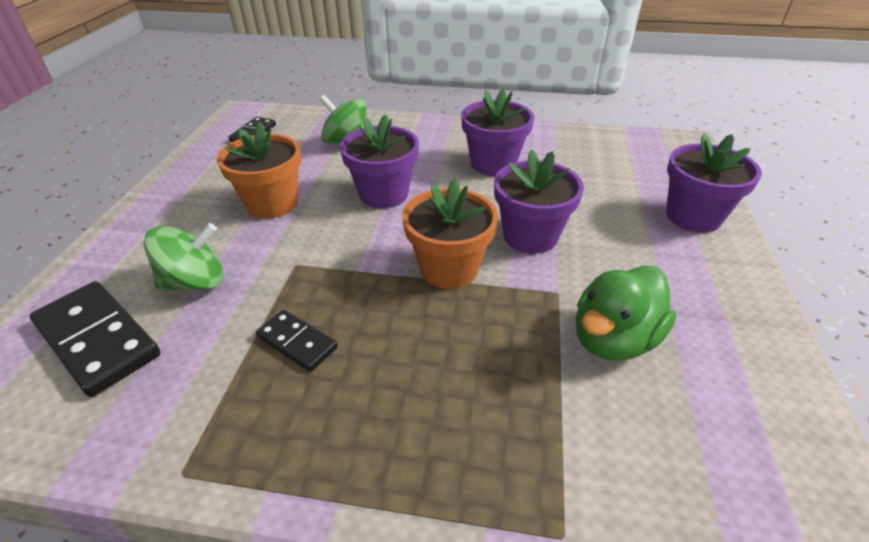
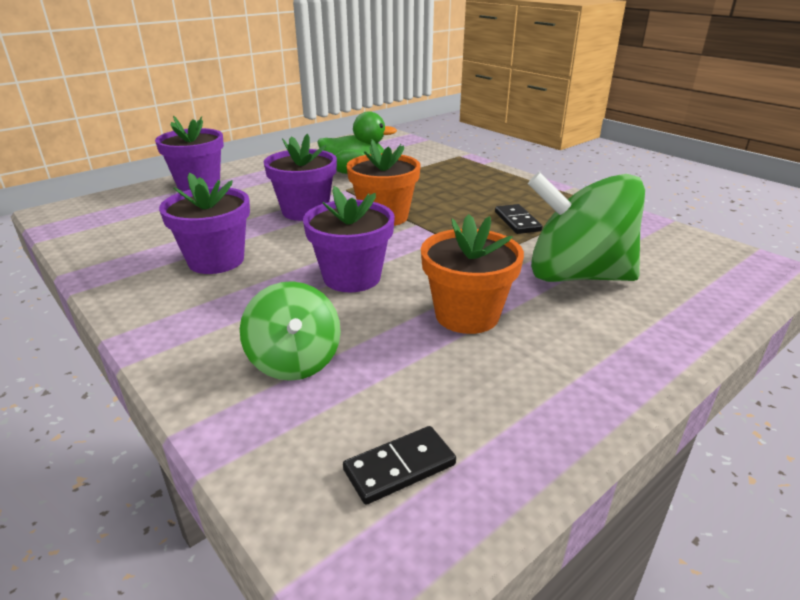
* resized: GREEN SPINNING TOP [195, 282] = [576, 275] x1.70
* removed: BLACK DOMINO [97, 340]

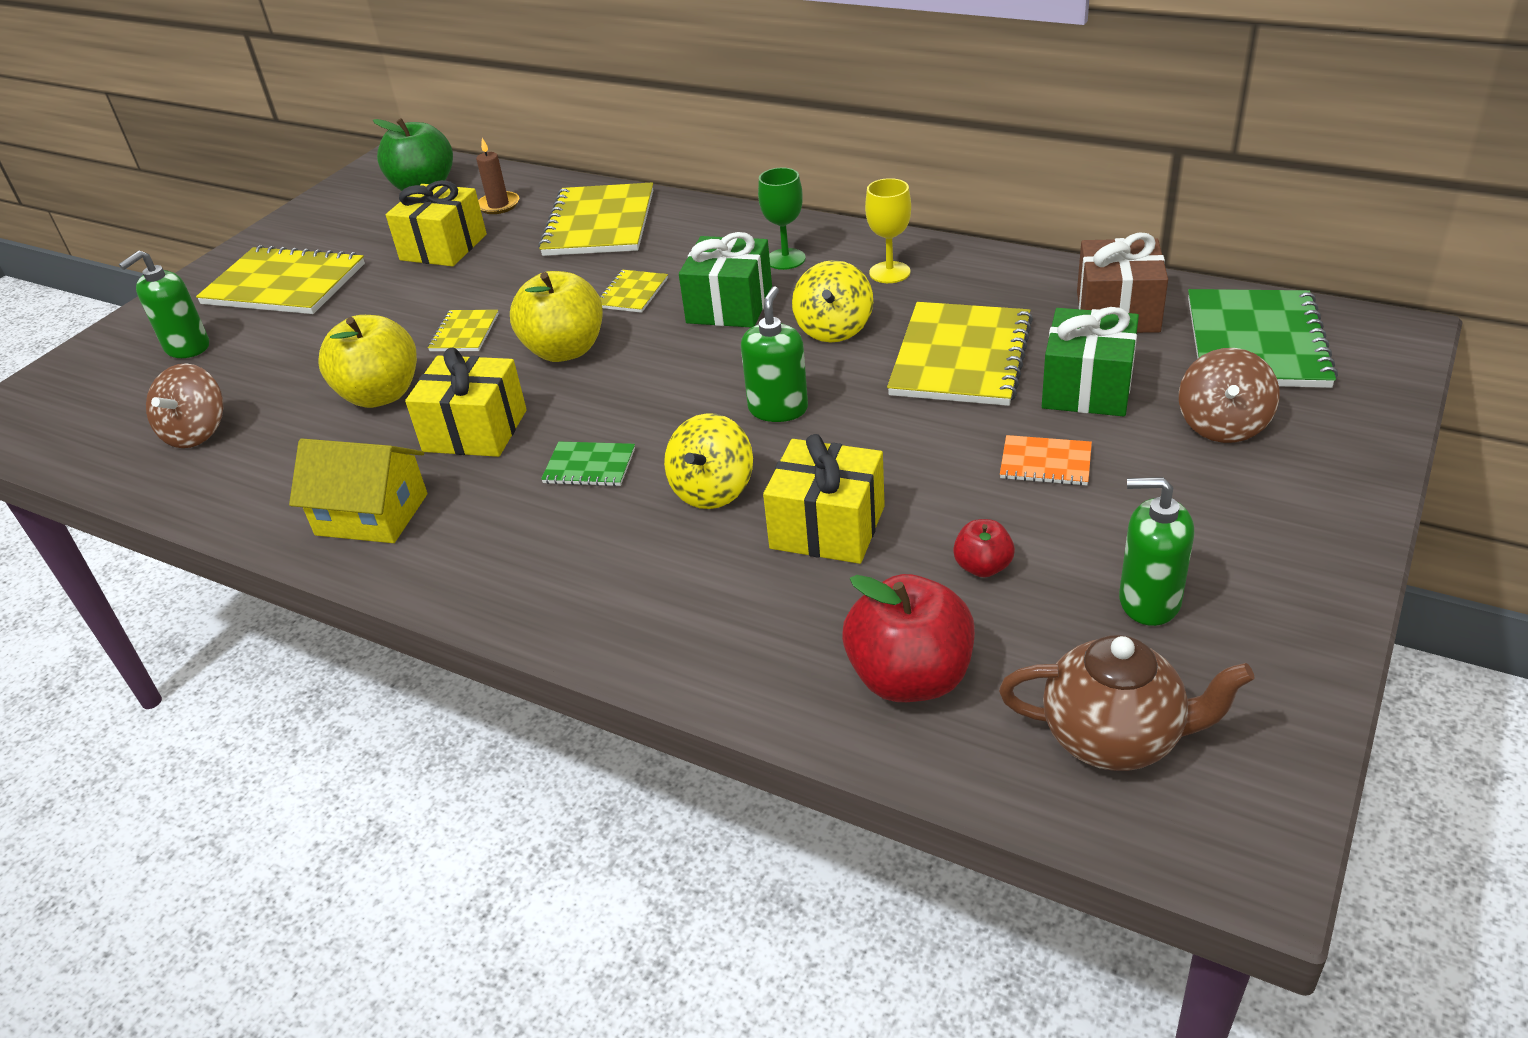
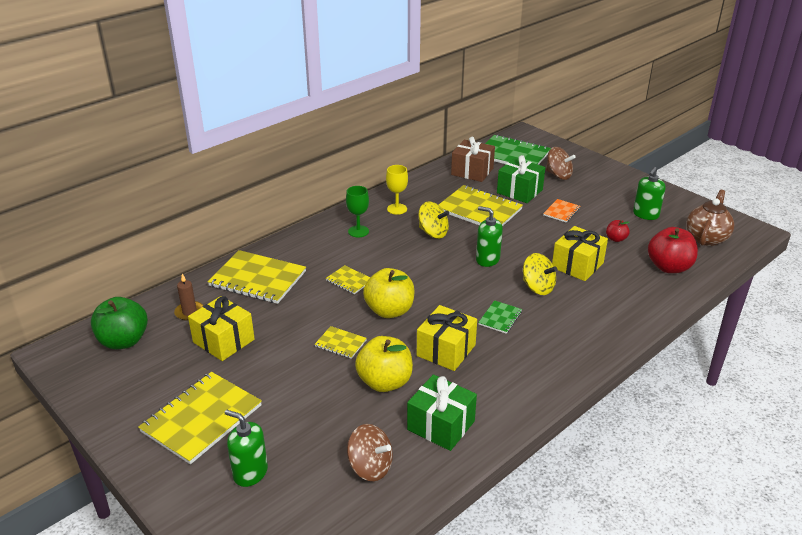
* turned: GREEN SOAP DISPENSER [187, 347] = [250, 473] 150 degrees clockwise
* moved: GREEN GIFT [729, 306] to [441, 425]
* removed: YELLOW HOUSE [372, 514]

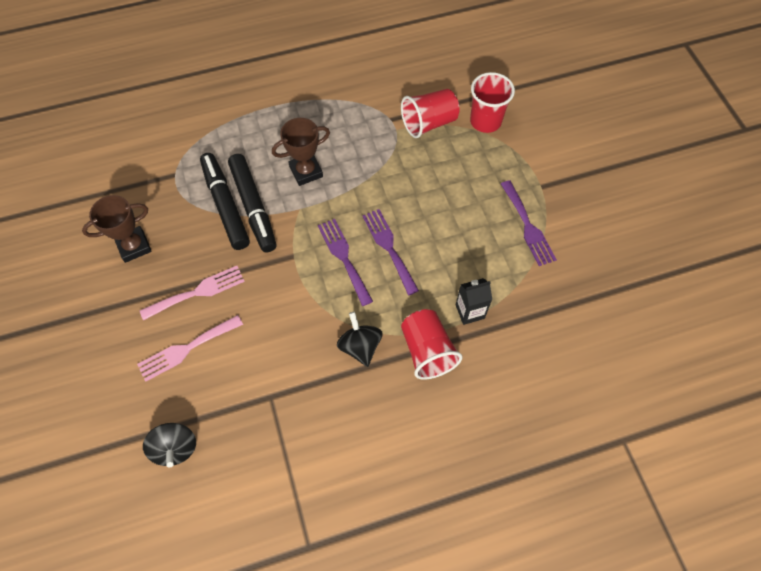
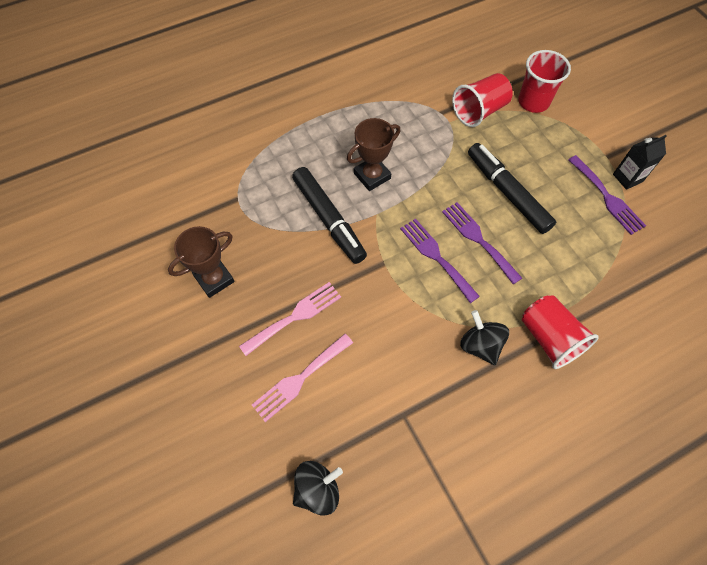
* turned: BLACK SPINNING TOP [175, 448] = [317, 489] 90 degrees counterclockwise
* moved: BLACK MARKER [225, 205] to [507, 192]
* moved: BLACK CARTON [470, 311] to [627, 178]

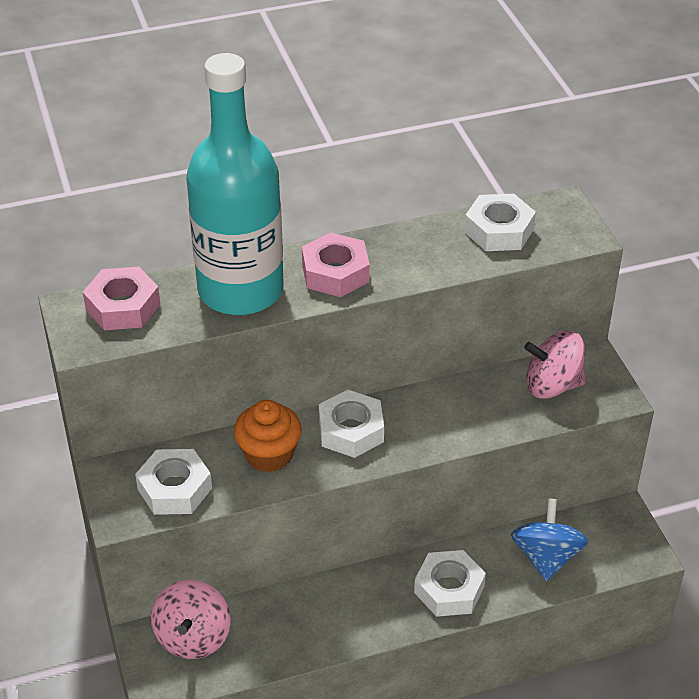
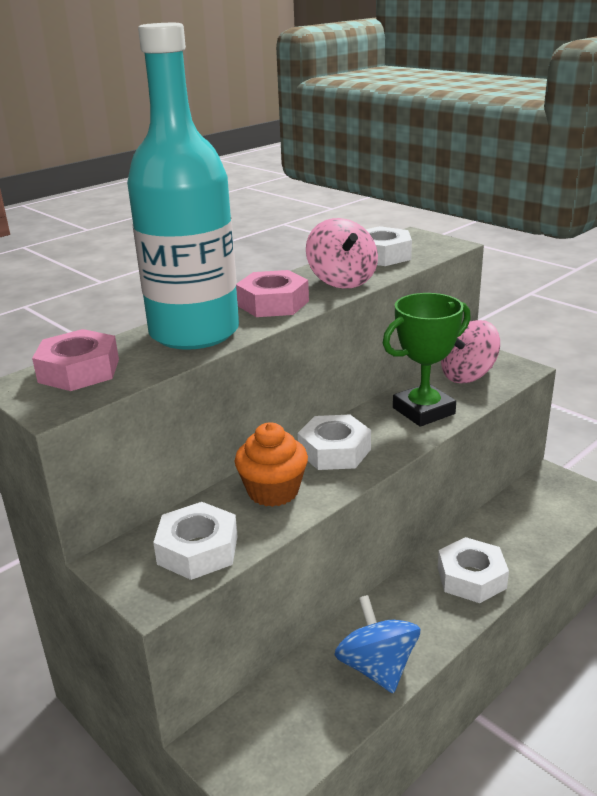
* moved: PINK SPINNING TOP [193, 637] to [342, 281]
* moved: BLUE SPINNING TOP [546, 557] to [377, 667]
* added: GREEN TROPHY [423, 411]

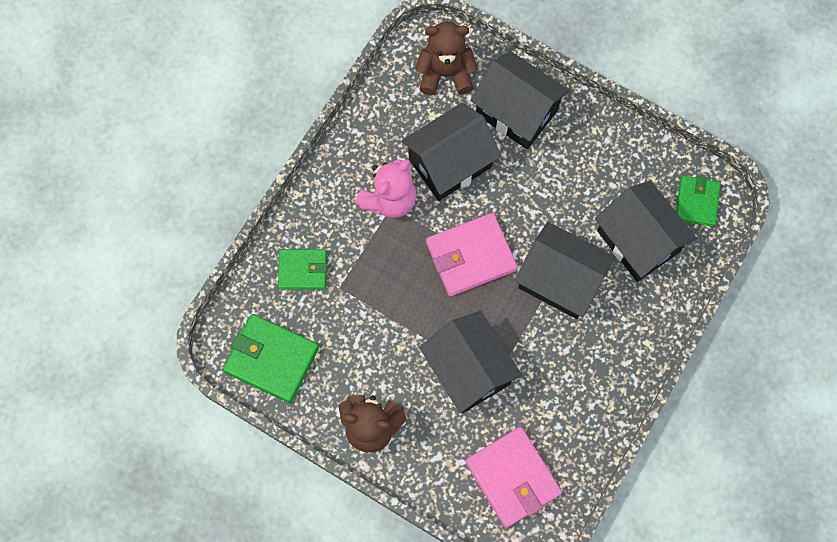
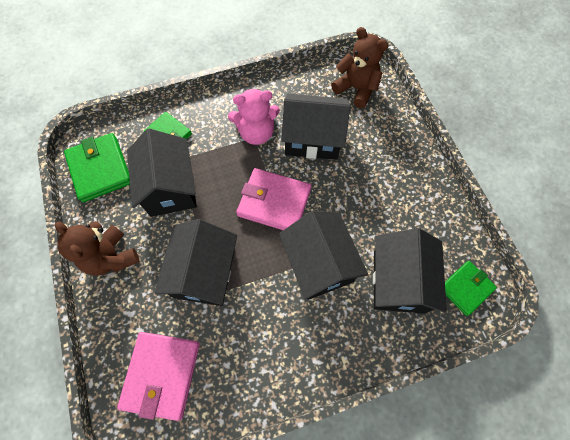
* moved: BLACK HOUSE [516, 112] to [170, 188]

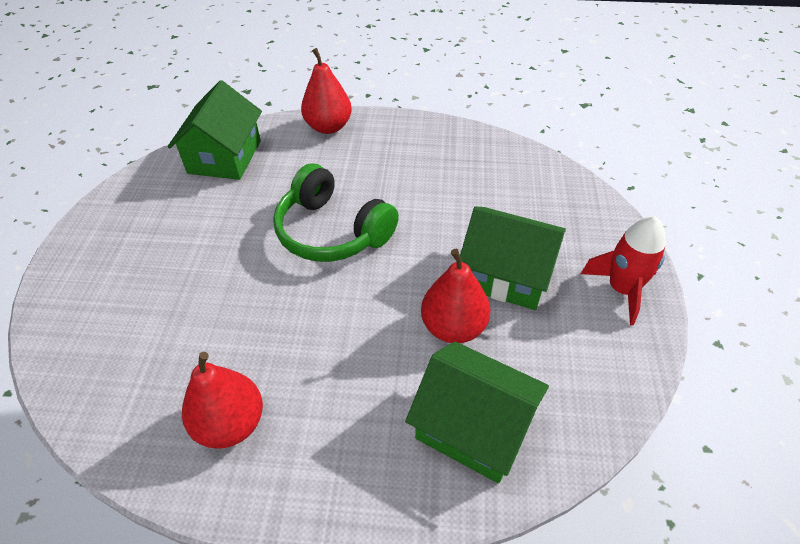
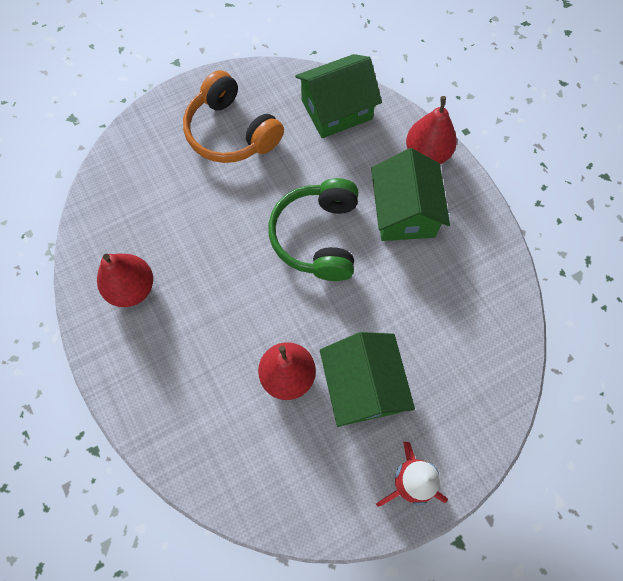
* added: ORANGE HEADPHONES [231, 132]
* moved: GREEN HOUSE [473, 427] to [404, 212]

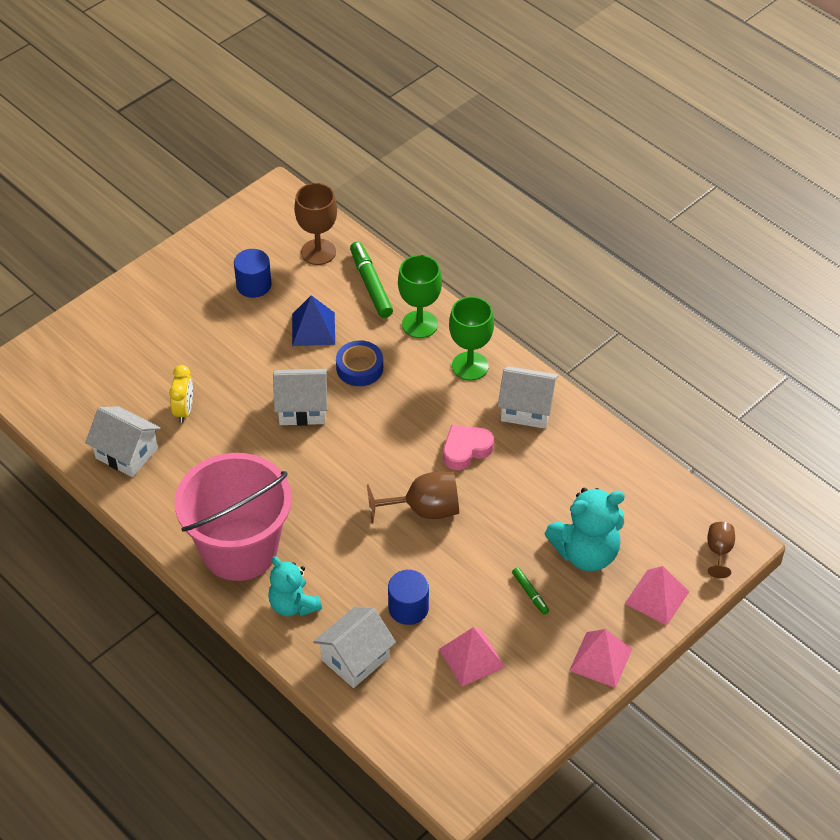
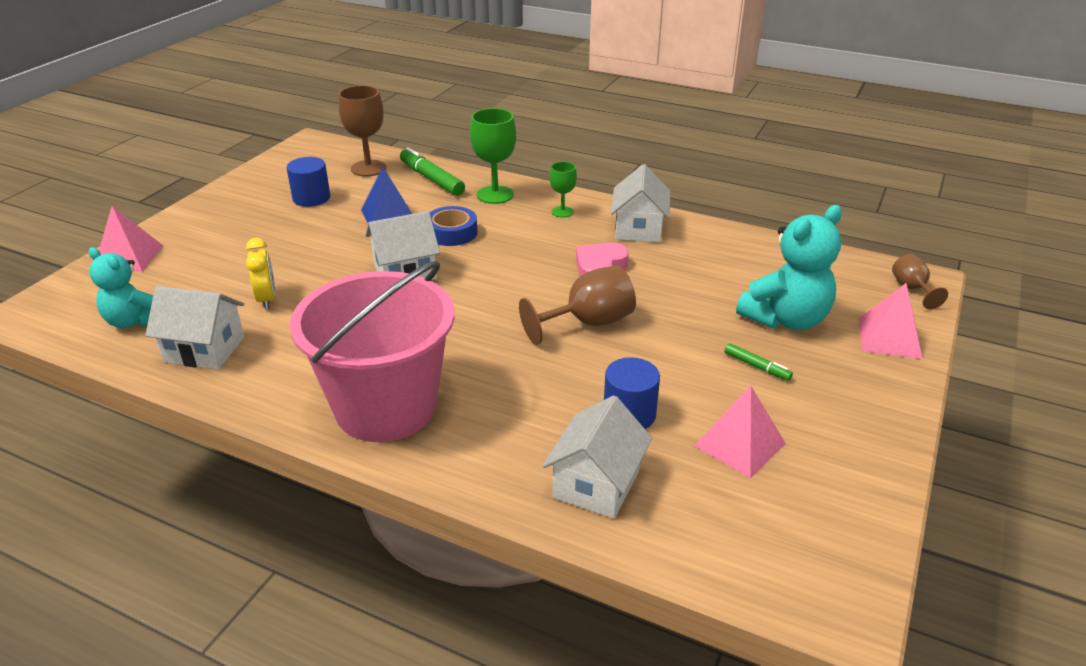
* moved: TURQUOISE TEDDY BEAR [293, 605] to [134, 321]
* moved: PINK PYRAMID [600, 659] to [129, 257]
* resized: GREEN GOBLET [470, 366] = [562, 212] x0.58
* turned: WHITE HOUSE [526, 409] = [638, 229] 75 degrees counterclockwise

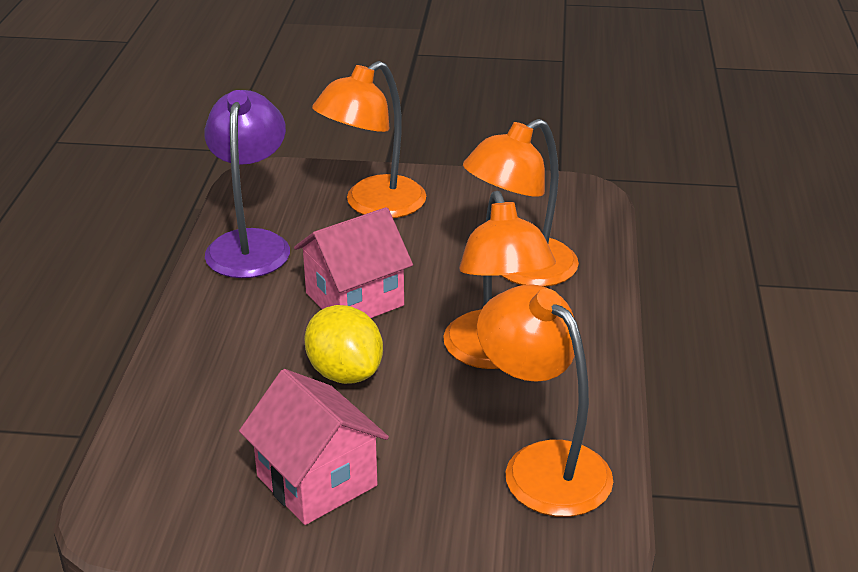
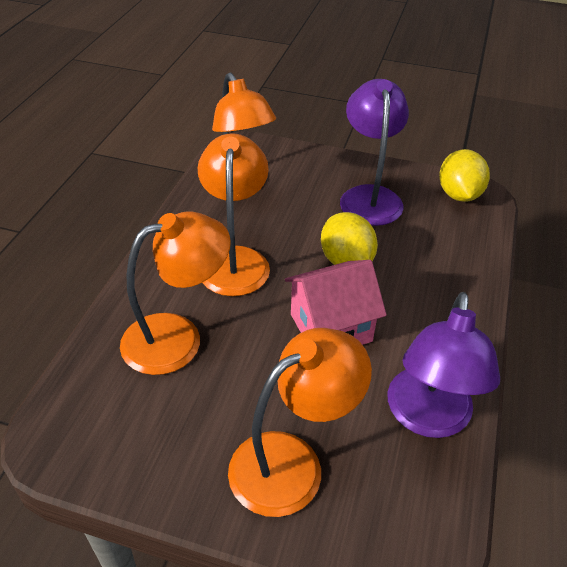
* replaced: PINK HOUSE [317, 481] to PURPLE LAMP [369, 196]
* added: YELLOW LEMON [459, 195]

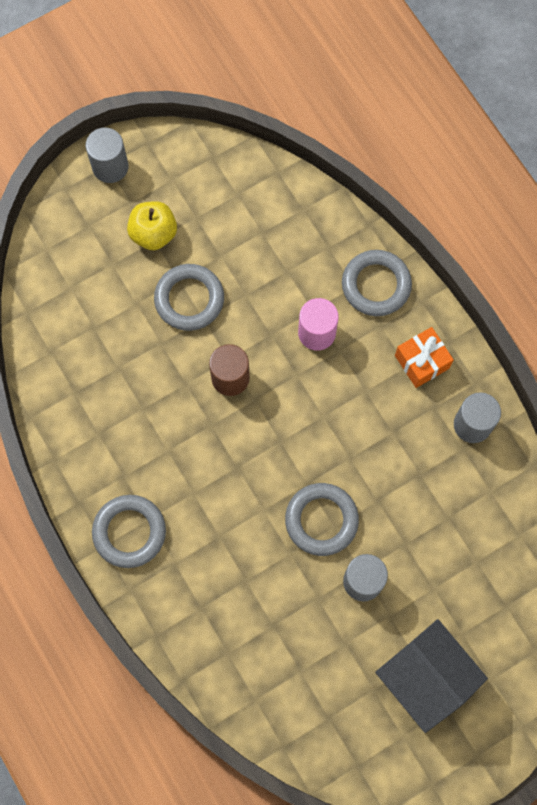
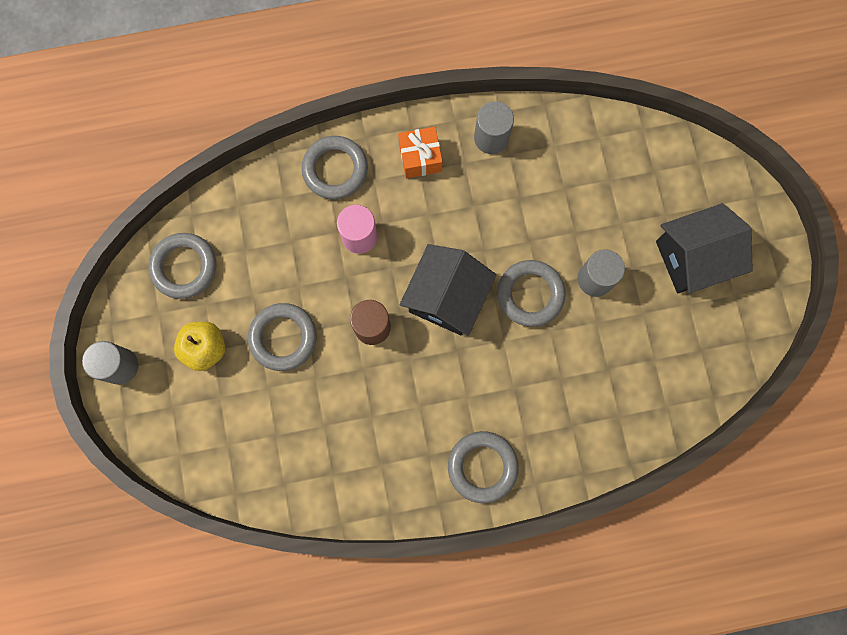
* added: GREY RING [184, 267]
* added: BLACK HOUSE [446, 298]

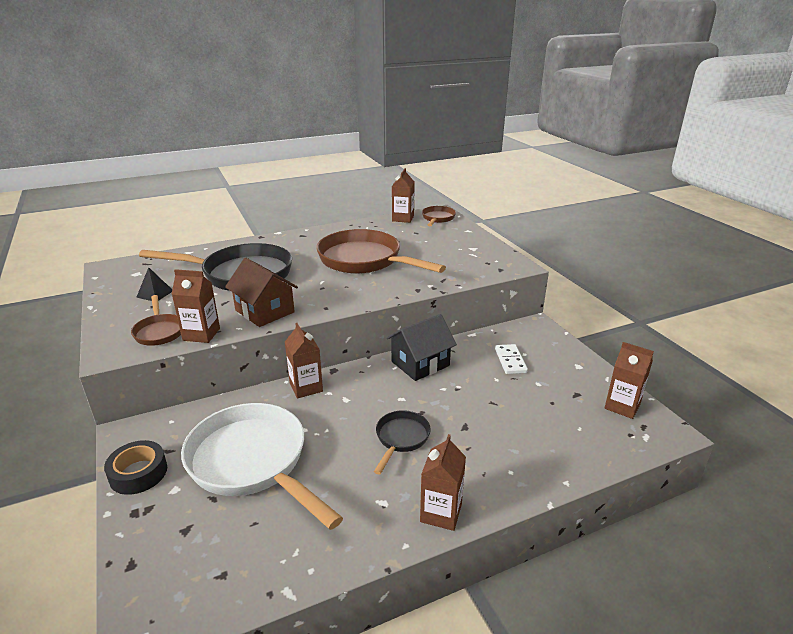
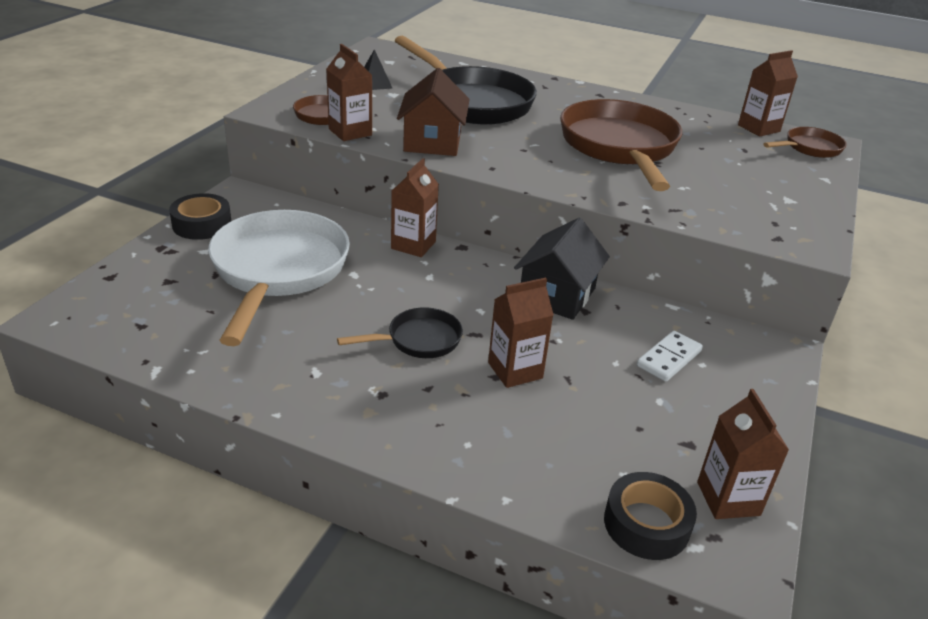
* moved: BROWN CARTON [441, 513] to [515, 370]
* turned: BLACK HOUSE [420, 363] = [557, 295] 75 degrees counterclockwise
* added: BLACK TAPE [646, 524]

